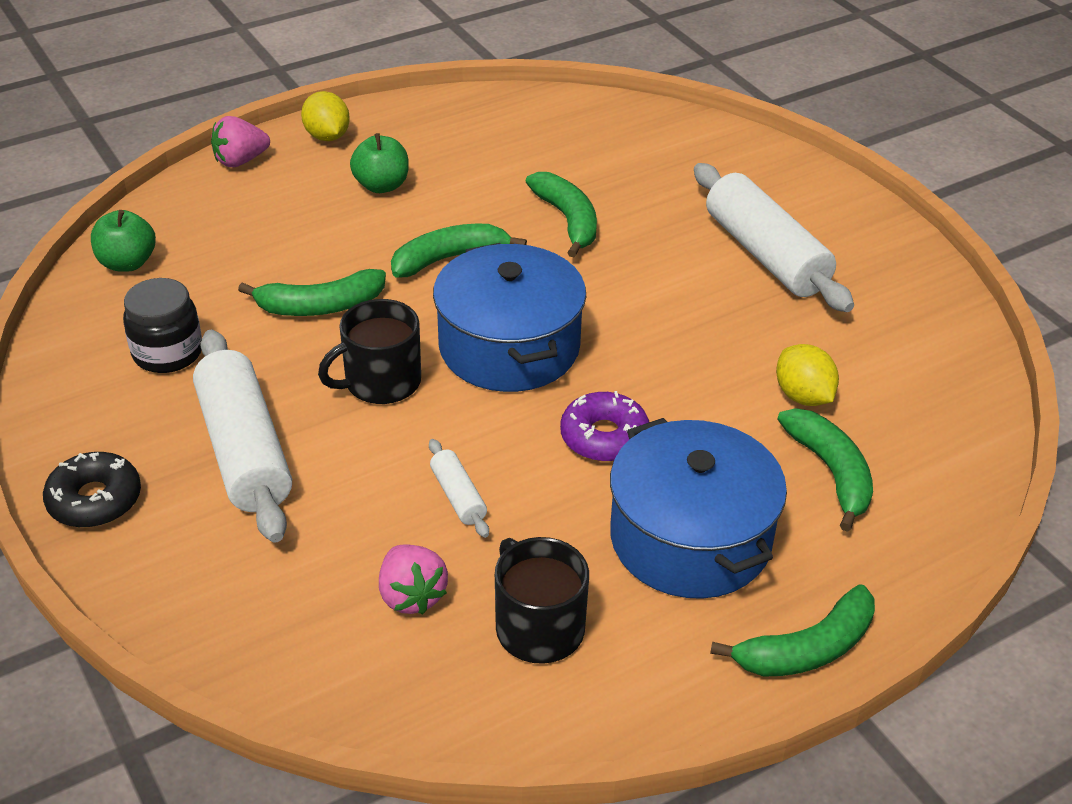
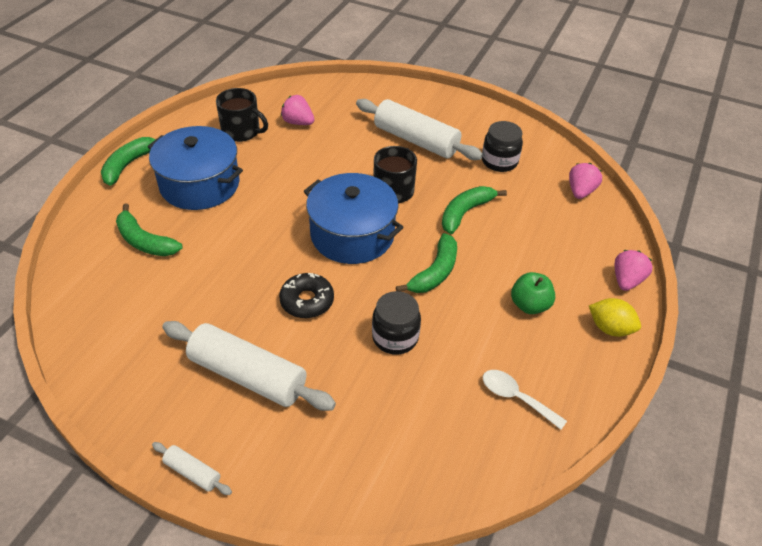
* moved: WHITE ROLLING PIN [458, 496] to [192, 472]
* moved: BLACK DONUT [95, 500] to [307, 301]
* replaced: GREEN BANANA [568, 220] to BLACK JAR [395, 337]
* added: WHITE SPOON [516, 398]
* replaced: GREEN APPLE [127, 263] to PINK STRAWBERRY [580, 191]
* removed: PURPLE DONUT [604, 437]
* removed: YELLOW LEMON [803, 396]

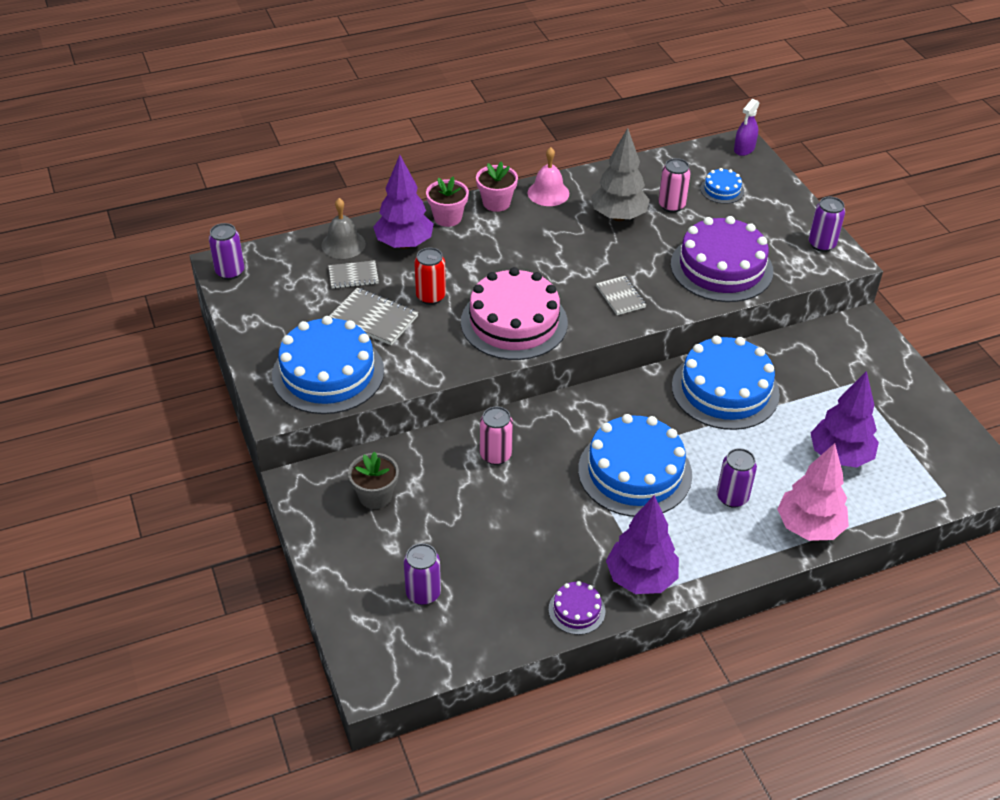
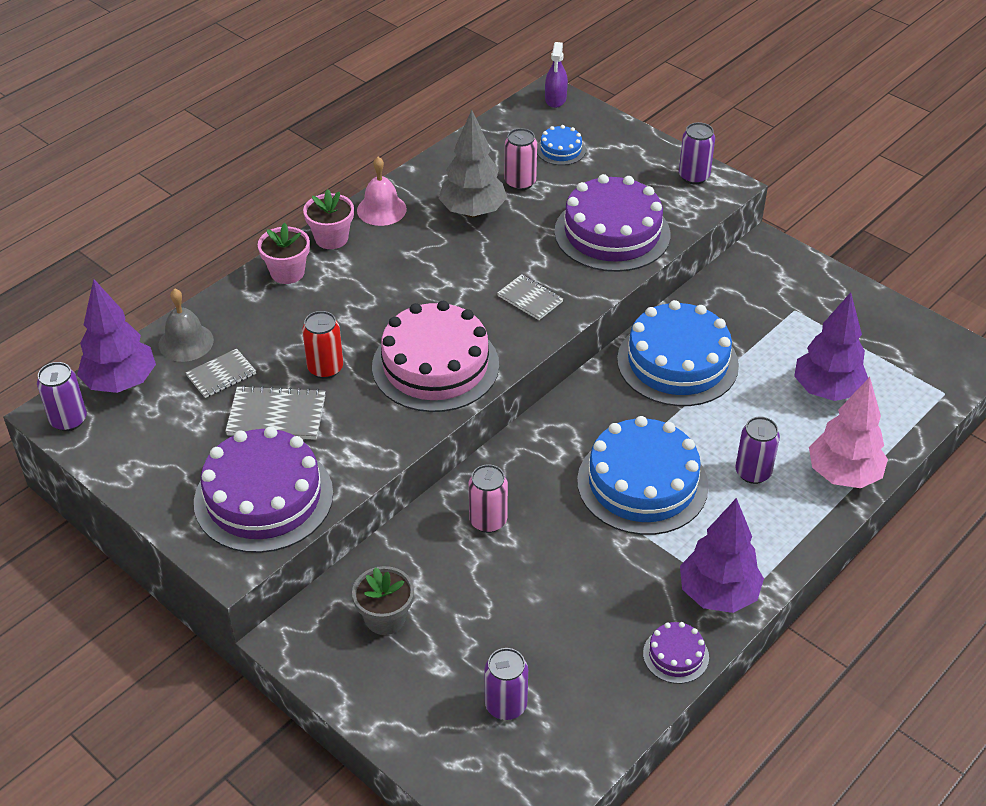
* moved: PURPLE TREE [404, 244] to [121, 383]
* recoloured: BLUE CAKE [328, 373] to PURPLE CAKE [263, 497]

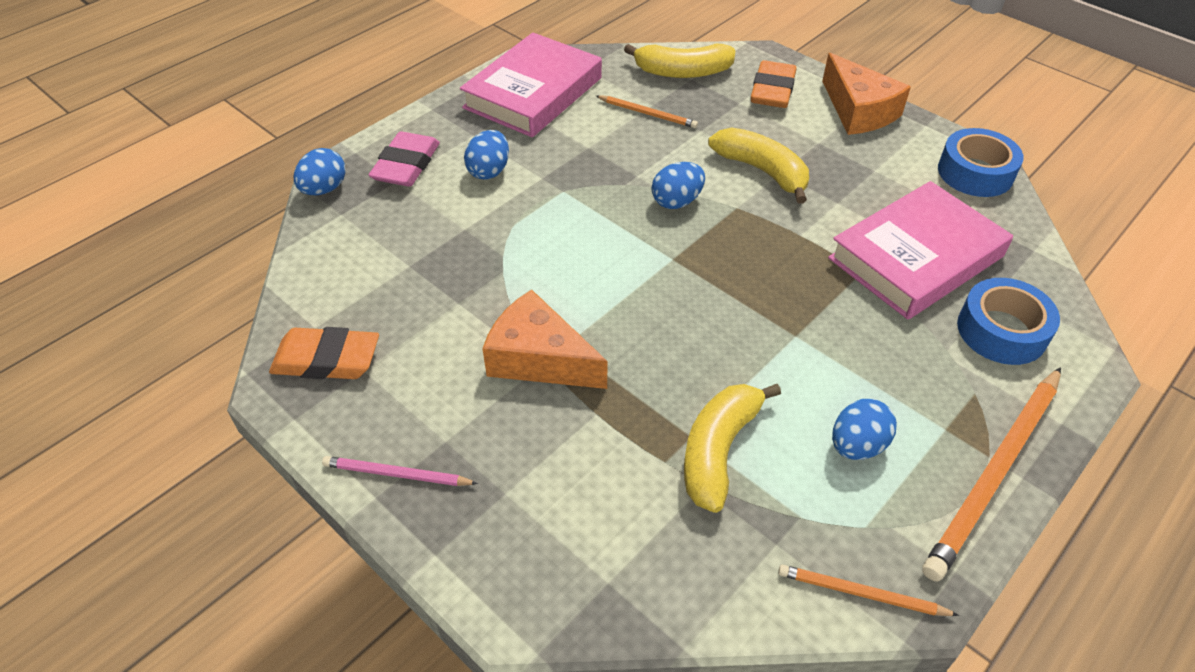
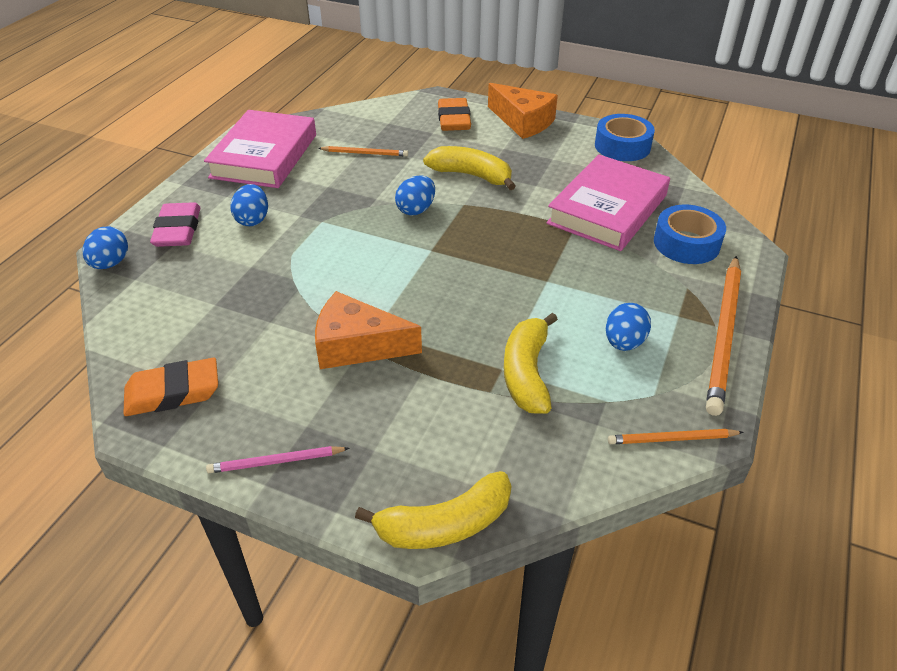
* moved: YELLOW BANANA [682, 72] to [445, 525]

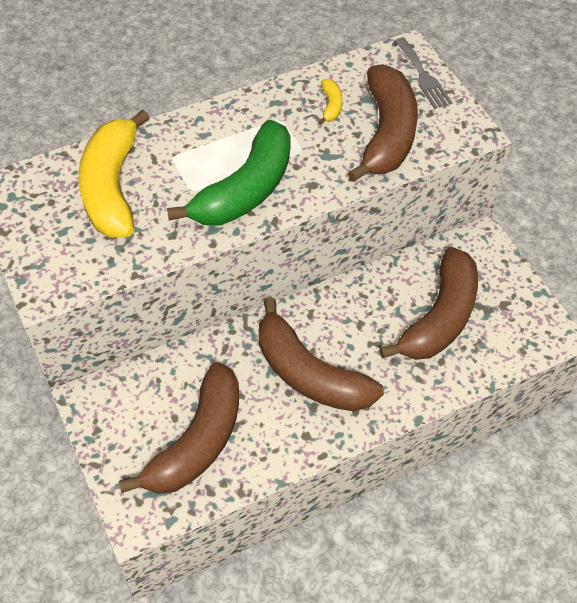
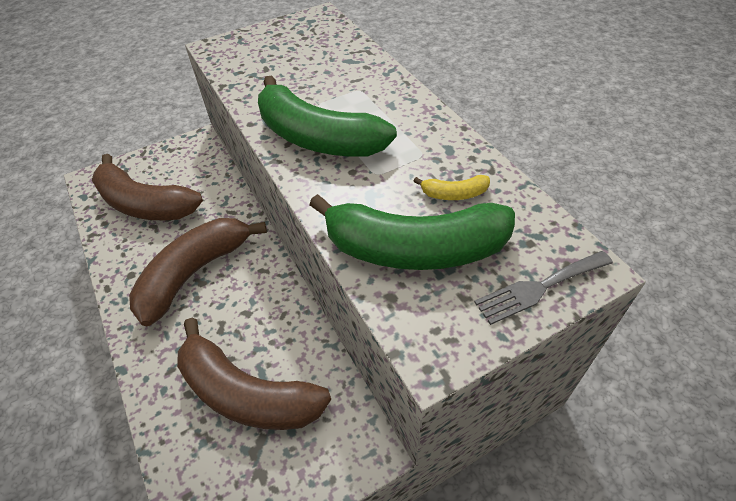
* recoloured: BROWN BANANA [387, 134] to GREEN BANANA [415, 249]
* removed: YELLOW BANANA [112, 188]

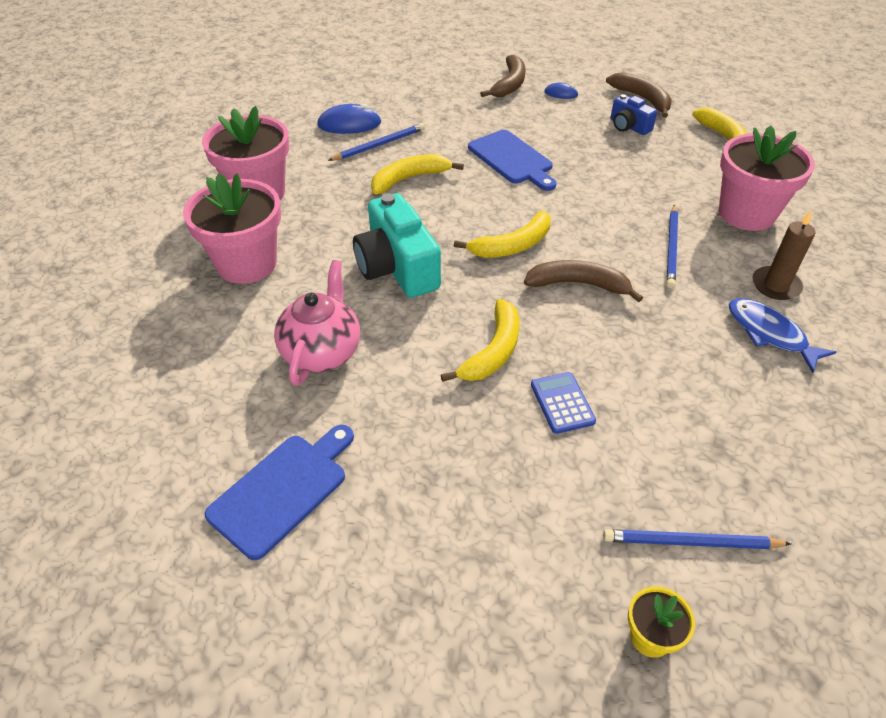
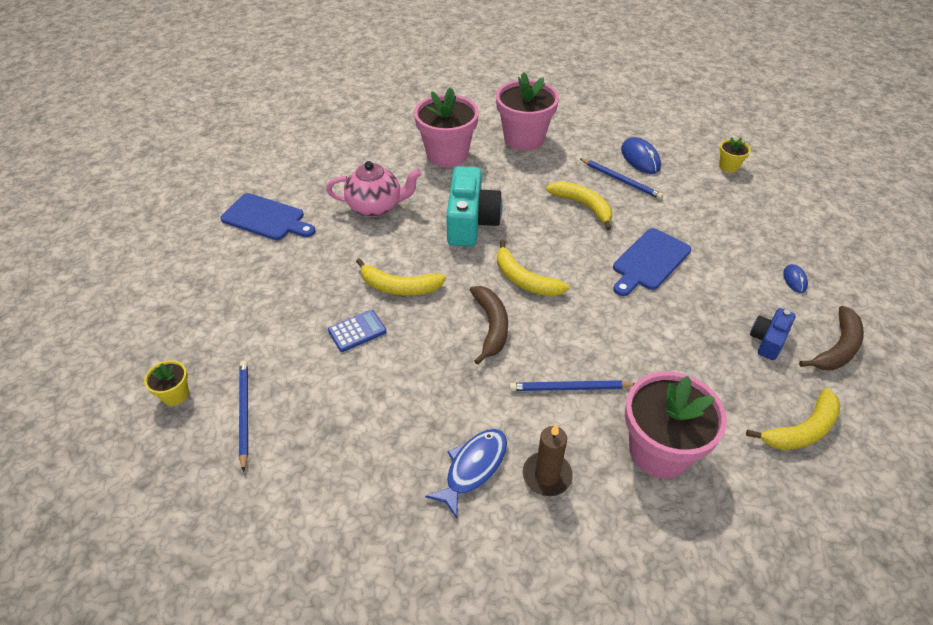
* turned: TURQUOISE CAMERA [397, 267] = [471, 222] 135 degrees clockwise
* added: YELLOW FLOWER POT [728, 166]
* removed: BROWN BANANA [509, 84]

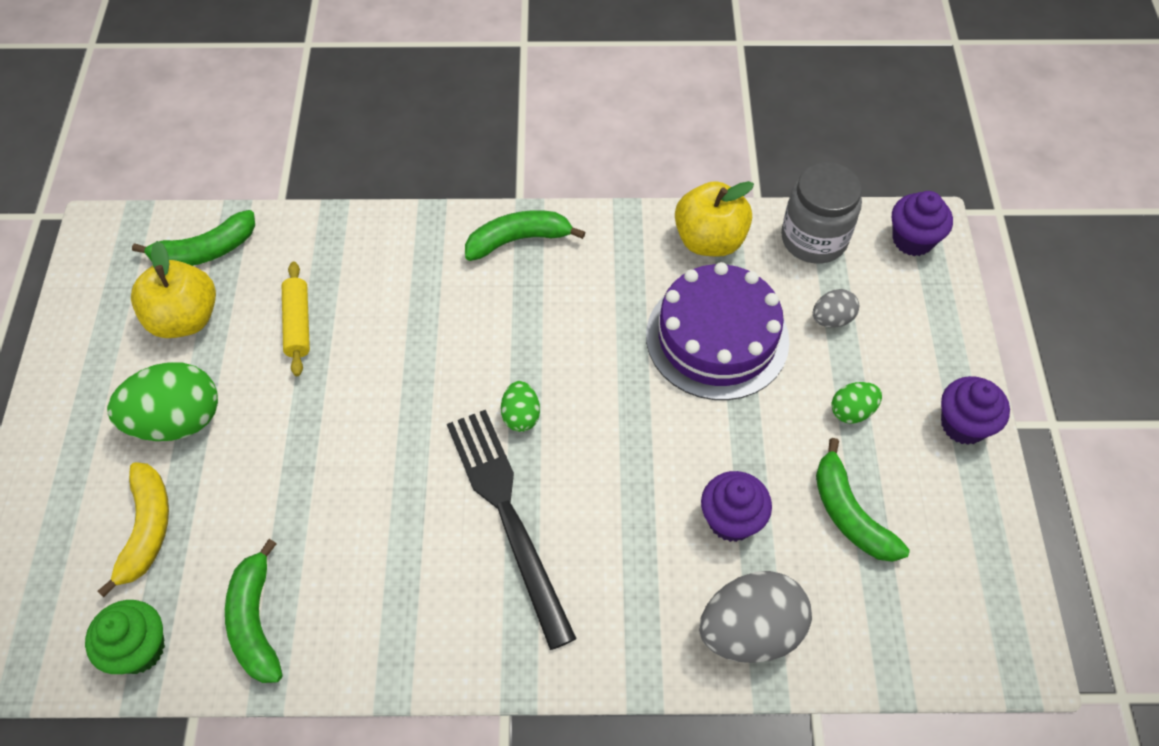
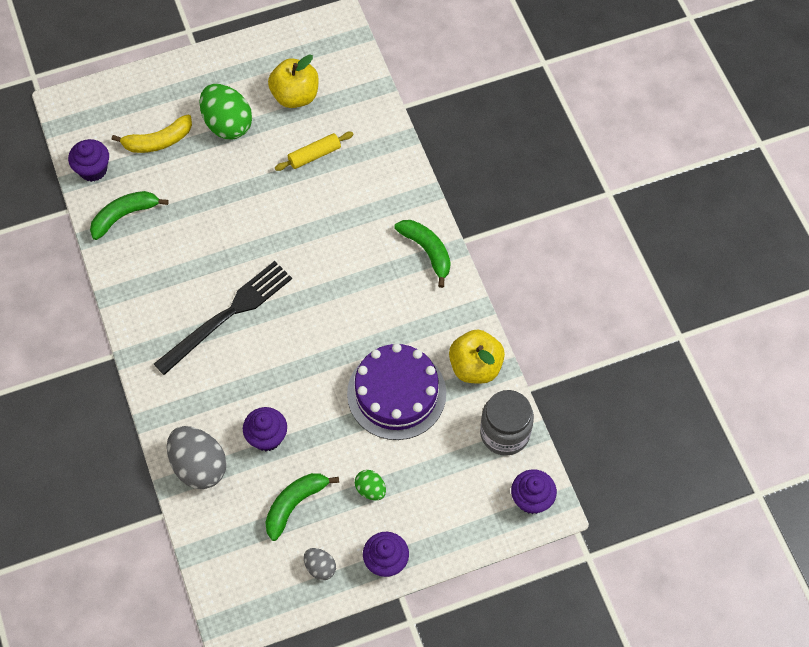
* recoloured: GREEN CUPCAKE [139, 649] to PURPLE CUPCAKE [93, 170]
* moved: GREY EGG [832, 319] to [320, 567]
* removed: GREEN BANANA [205, 251]
* removed: GREEN EGG [521, 416]

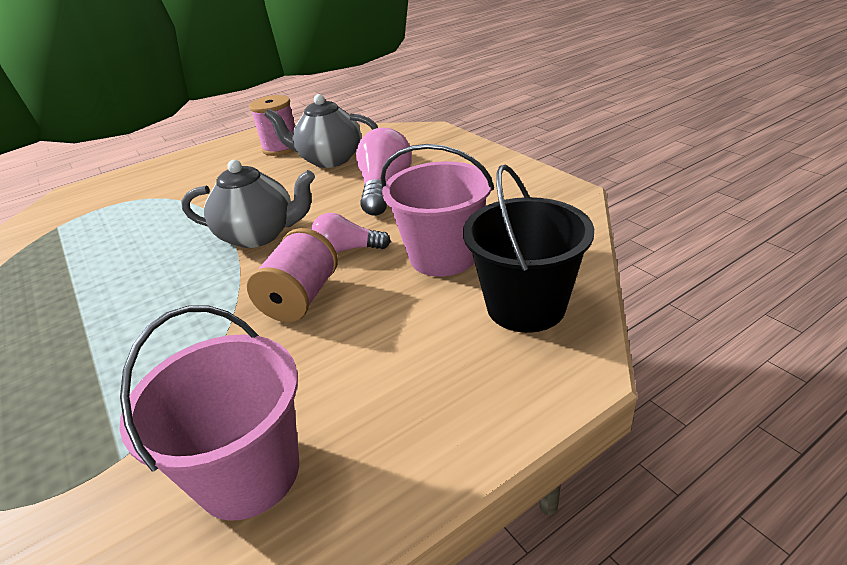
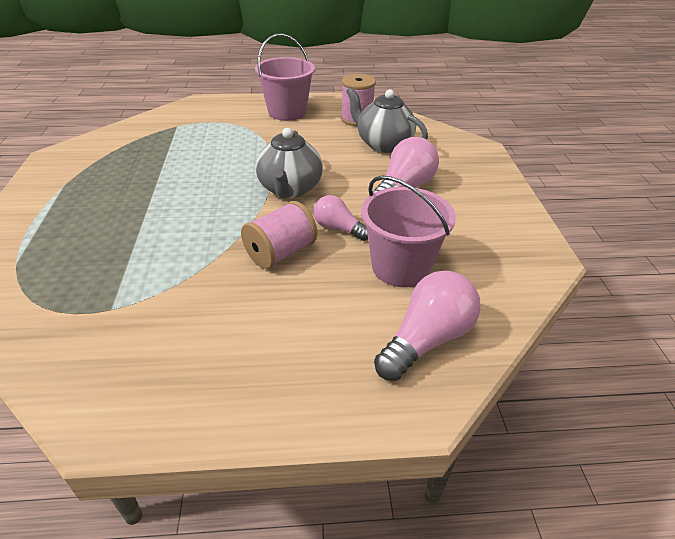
* moved: PINK BUCKET [249, 473] to [287, 112]
* turned: GREY TEAPOT [259, 235] = [290, 189] 60 degrees clockwise
* replaced: BLACK BUCKET [526, 306] to PINK LIGHT BULB [427, 339]

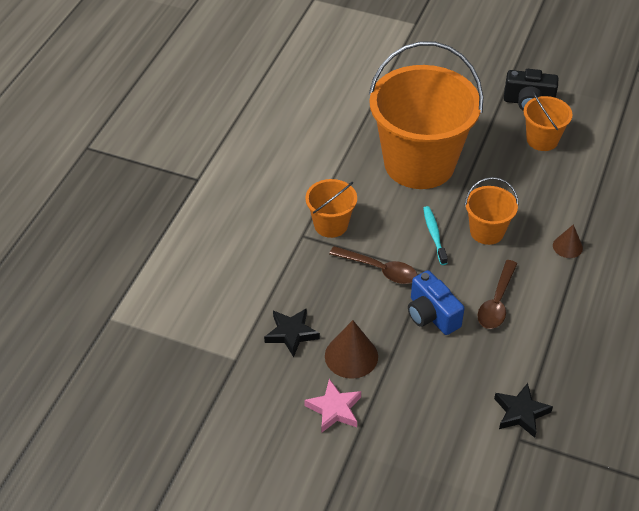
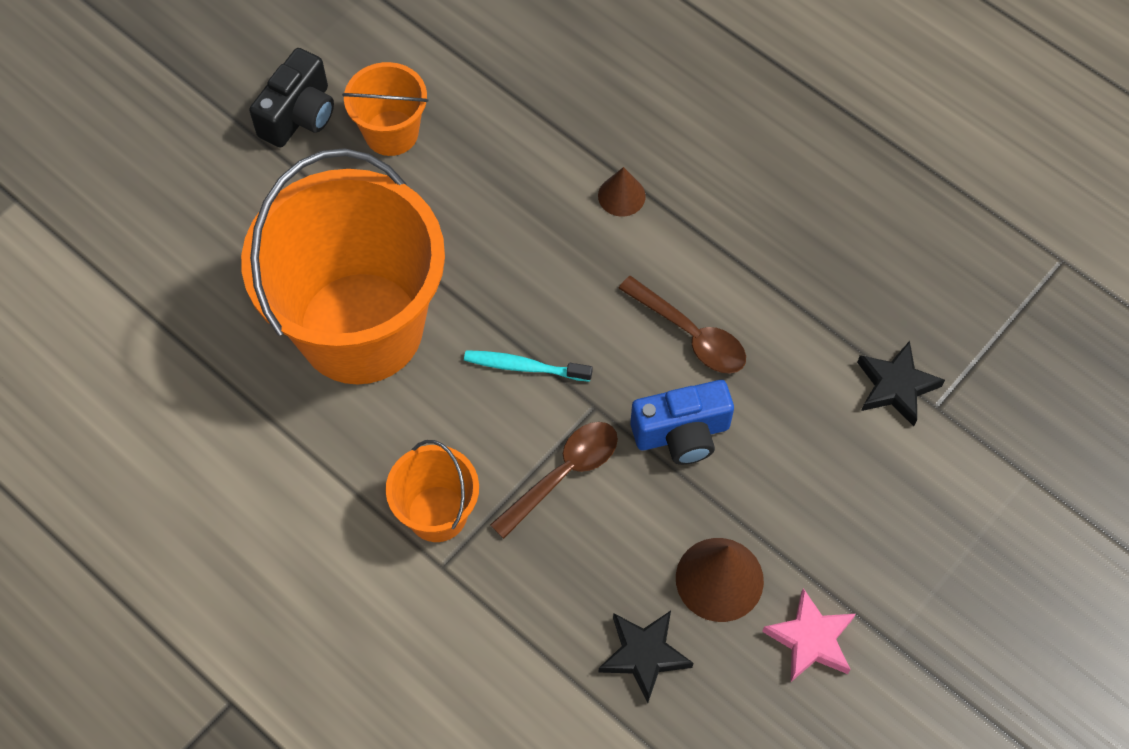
* removed: ORANGE BUCKET [487, 231]

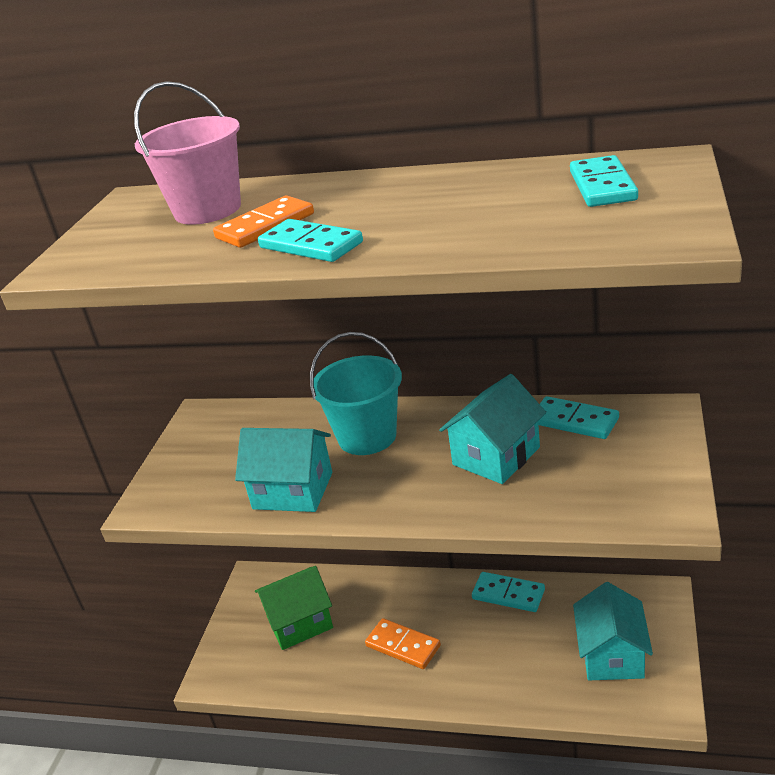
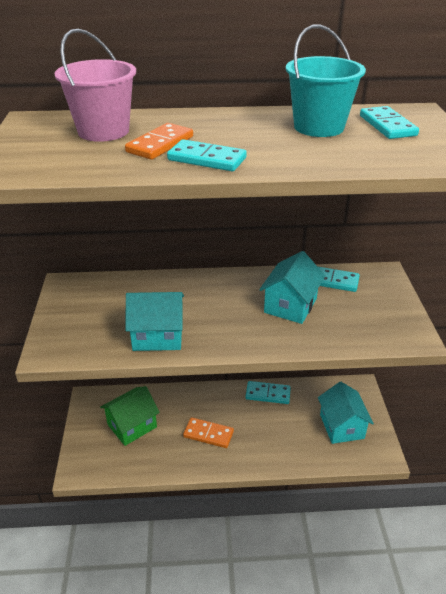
* moved: TURQUOISE BUCKET [367, 437] to [319, 127]

